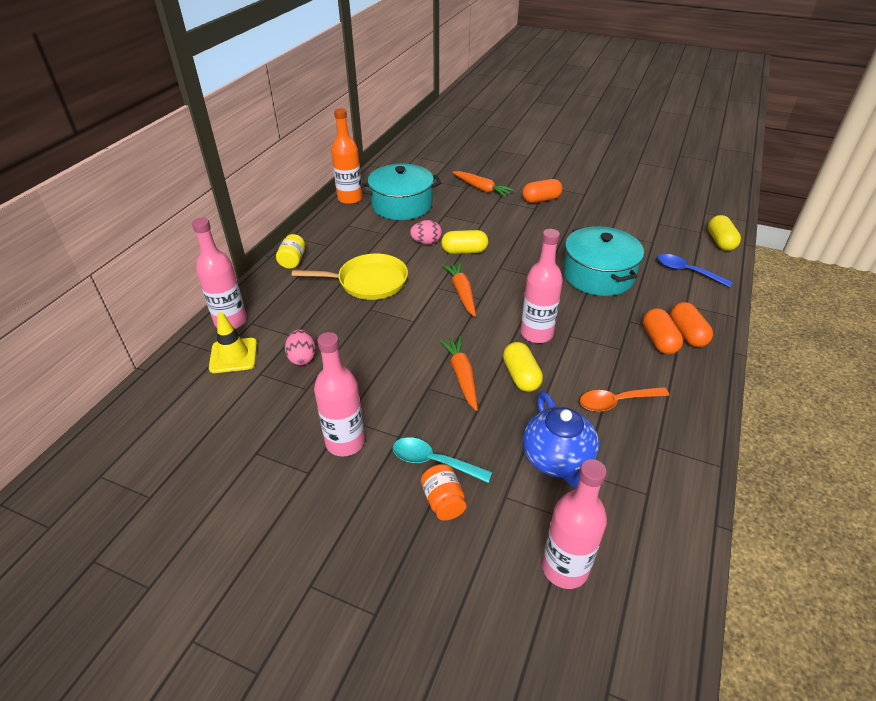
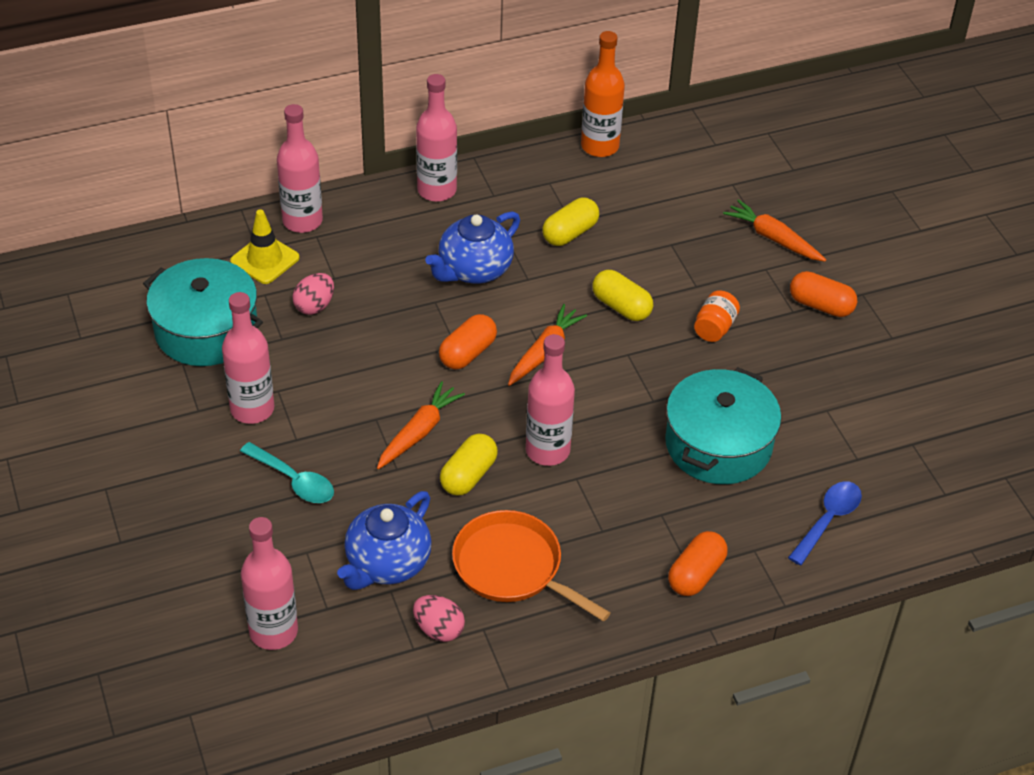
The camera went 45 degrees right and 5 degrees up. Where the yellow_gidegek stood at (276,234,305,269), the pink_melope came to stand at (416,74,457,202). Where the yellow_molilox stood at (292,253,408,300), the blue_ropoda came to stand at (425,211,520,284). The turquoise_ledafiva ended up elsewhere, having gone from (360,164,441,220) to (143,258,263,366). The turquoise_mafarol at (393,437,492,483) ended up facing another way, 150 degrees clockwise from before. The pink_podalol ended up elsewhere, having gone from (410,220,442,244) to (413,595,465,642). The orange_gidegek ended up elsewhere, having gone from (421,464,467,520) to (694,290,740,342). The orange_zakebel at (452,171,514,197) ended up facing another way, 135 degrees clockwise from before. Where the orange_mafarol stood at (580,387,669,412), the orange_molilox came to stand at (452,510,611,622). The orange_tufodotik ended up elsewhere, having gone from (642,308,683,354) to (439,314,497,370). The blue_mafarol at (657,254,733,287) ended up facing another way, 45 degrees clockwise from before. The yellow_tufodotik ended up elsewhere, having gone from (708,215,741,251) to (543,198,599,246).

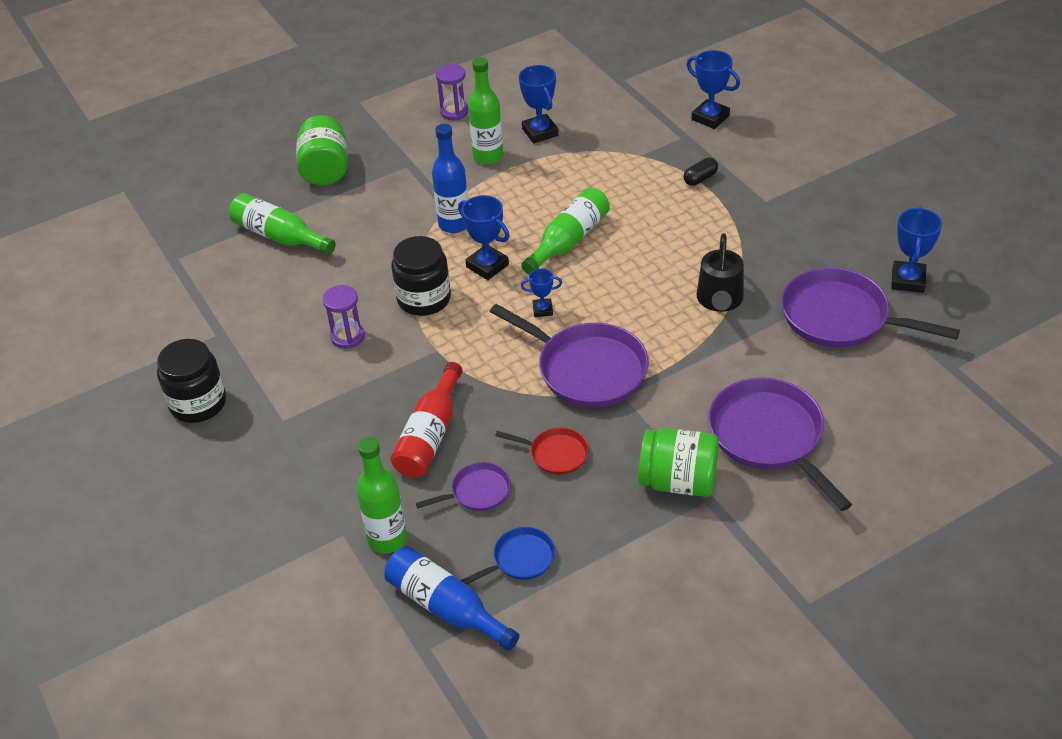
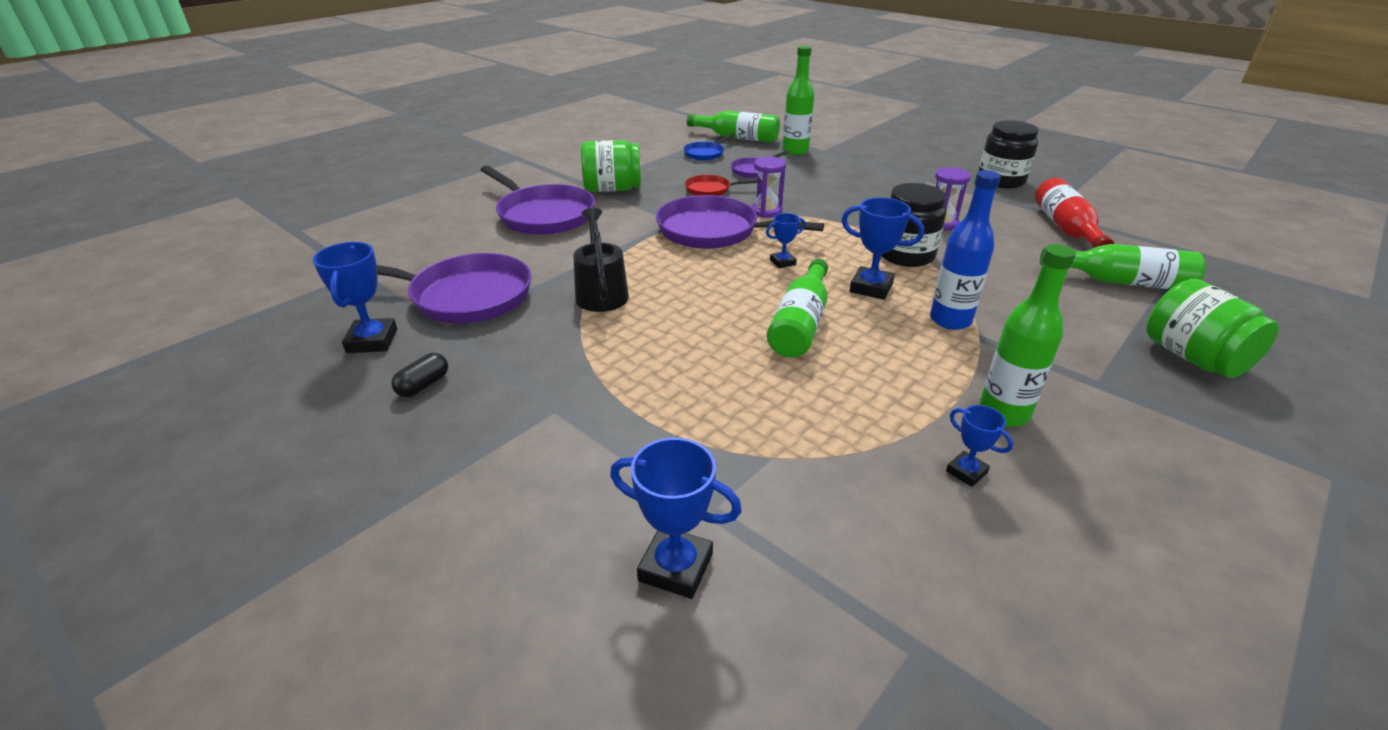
The camera went 160 degrees right and 10 degrees down. What was the blue_melope at (384,546,519,651) turned into the green_melope at (687,111,780,143). The red_melope ended up elsewhere, having gone from (390,362,463,477) to (1035,178,1114,248). The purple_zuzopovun ended up elsewhere, having gone from (436,64,469,120) to (752,157,786,218). The size of the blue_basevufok at (519,65,558,144) changed by a factor of 0.59. The black_tufodotik ended up elsewhere, having gone from (684,158,718,186) to (391,353,448,397).

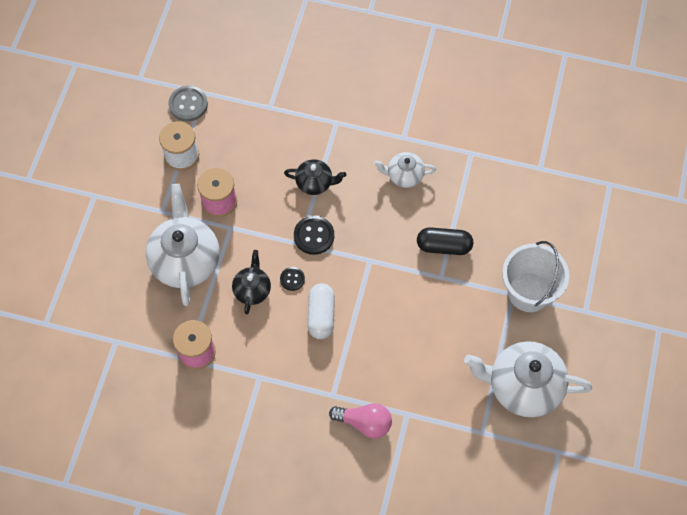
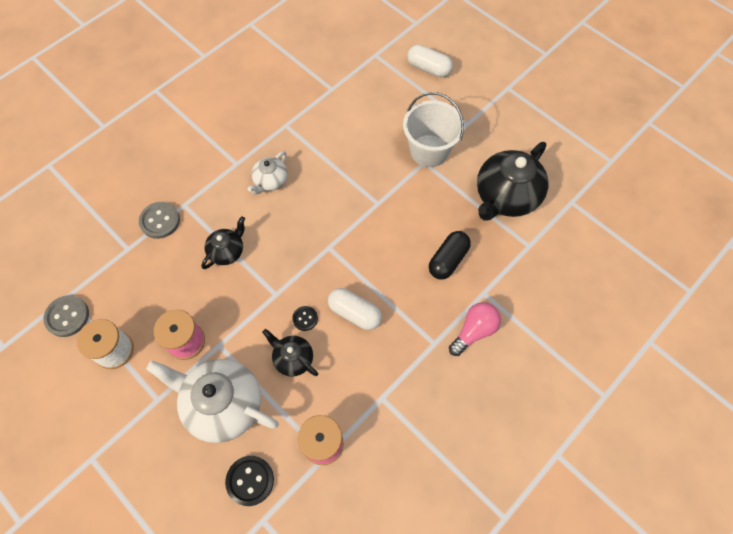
The camera went 60 degrees left and 0 degrees up. The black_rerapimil ended up elsewhere, having gone from (294,216,334,255) to (225,456,274,506). The black_tufodotik ended up elsewhere, having gone from (417,227,473,255) to (429,231,471,280). What was the white_ropoda at (464,341,592,417) turned into the black_ropoda at (477,142,548,221). The second view gained the grey_rerapimil at (139,202,180,239). The second view gained the white_tufodotik at (407,45,453,77).

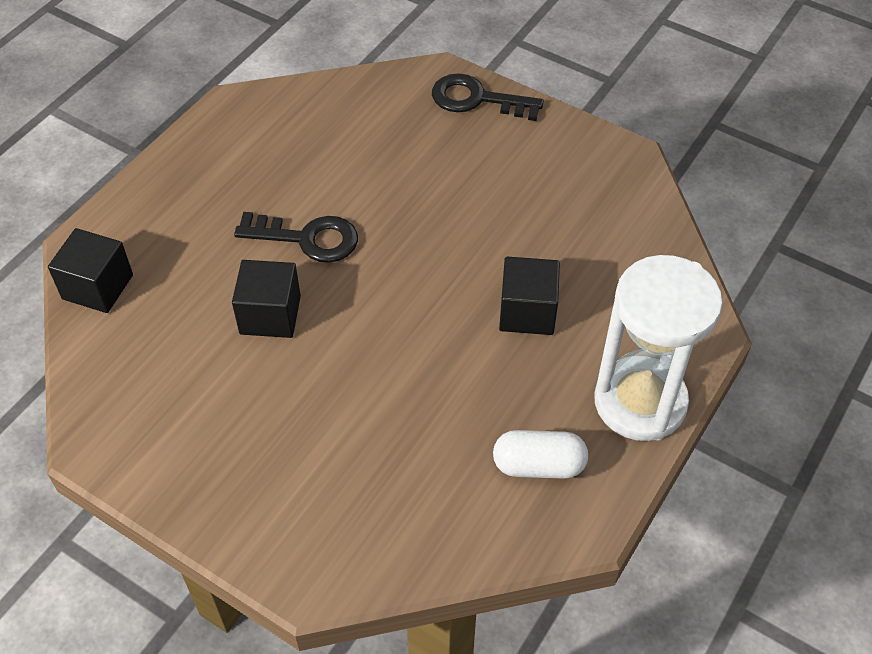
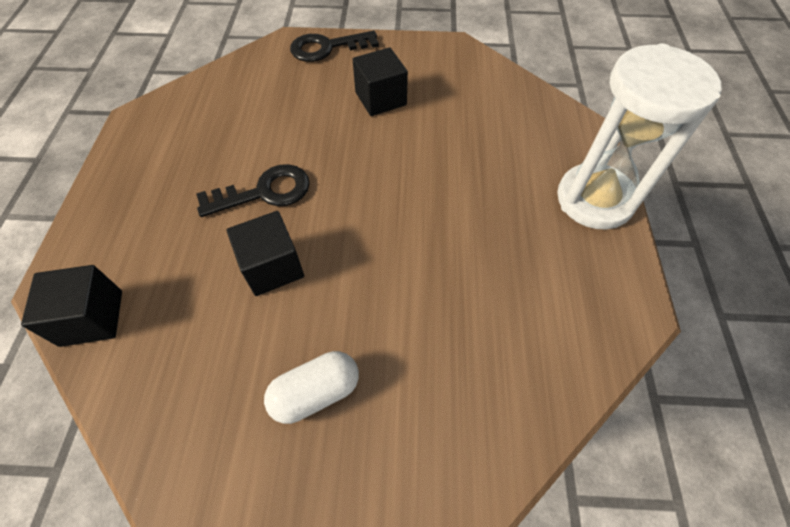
The camera went 30 degrees left and 5 degrees up. The white_tufodotik ended up elsewhere, having gone from (493,430,588,479) to (264,351,359,424). The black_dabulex ended up elsewhere, having gone from (499,257,560,335) to (353,47,408,116).

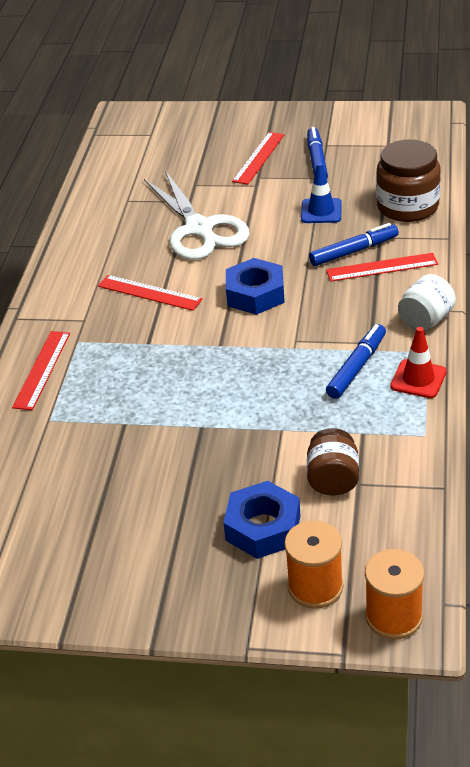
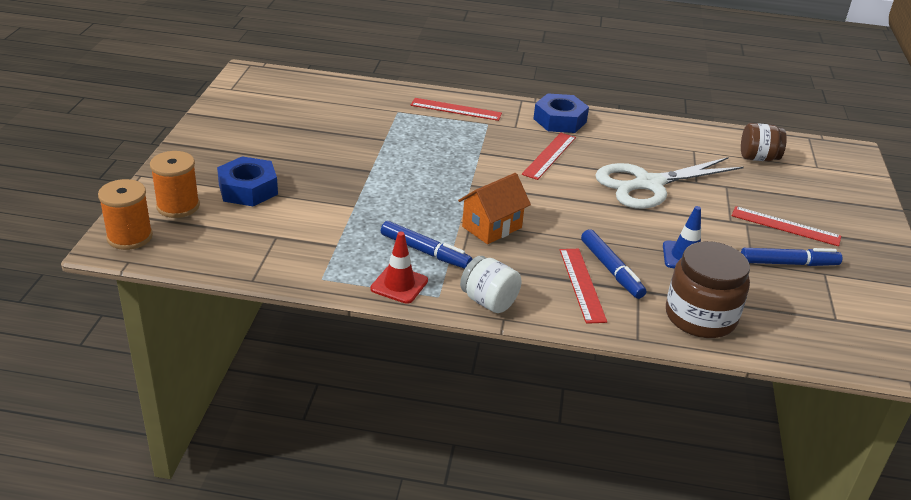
The camera went 85 degrees right and 5 degrees down. The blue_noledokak ended up elsewhere, having gone from (226,258,285,315) to (533,93,589,133). The brown_gidegek ended up elsewhere, having gone from (307,428,359,496) to (741,123,787,161). The second view gained the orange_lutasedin at (458,173,531,244).

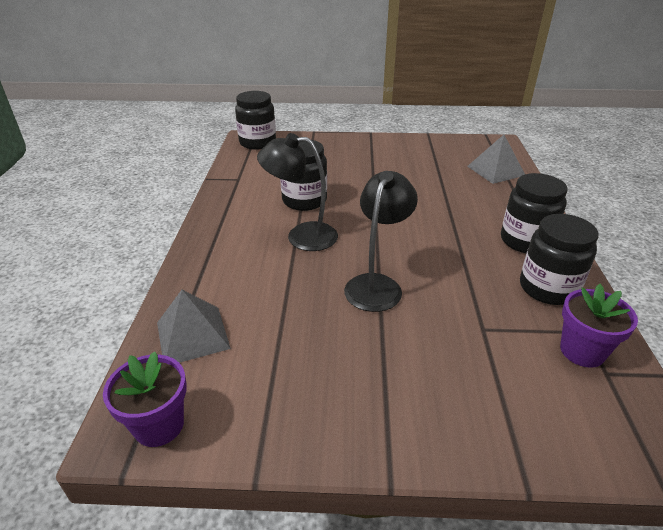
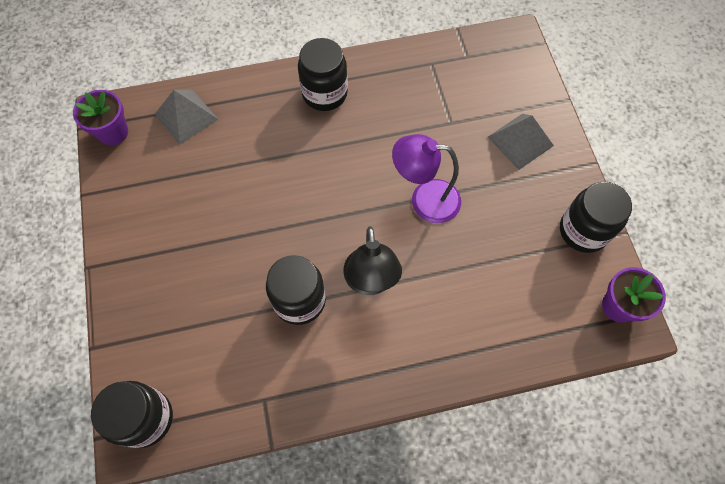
The camera went 105 degrees left and 30 degrees up. The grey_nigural ended up elsewhere, having gone from (157,290,231,363) to (488,114,554,170). What was the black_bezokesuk at (344,171,418,312) turned into the purple_bezokesuk at (392,134,461,223). The black_gidegek ended up elsewhere, having gone from (520,214,599,305) to (560,182,632,253). The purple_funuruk ended up elsewhere, having gone from (560,284,638,368) to (73,90,128,145).

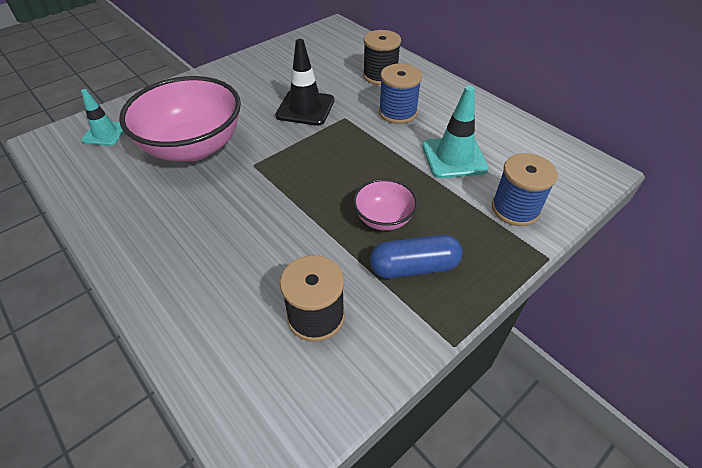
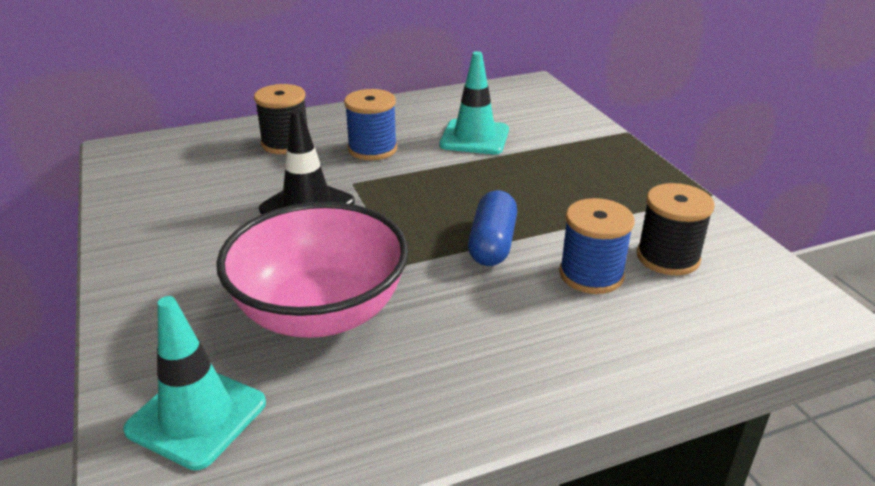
The camera went 70 degrees left and 15 degrees down. The size of the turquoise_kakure at (81,89,124,146) changed by a factor of 1.52. The second view lost the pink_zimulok at (353,179,418,231). The blue_tufodotik ended up elsewhere, having gone from (370,235,462,279) to (468,190,517,266). The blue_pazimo ended up elsewhere, having gone from (492,153,558,226) to (559,198,634,294).

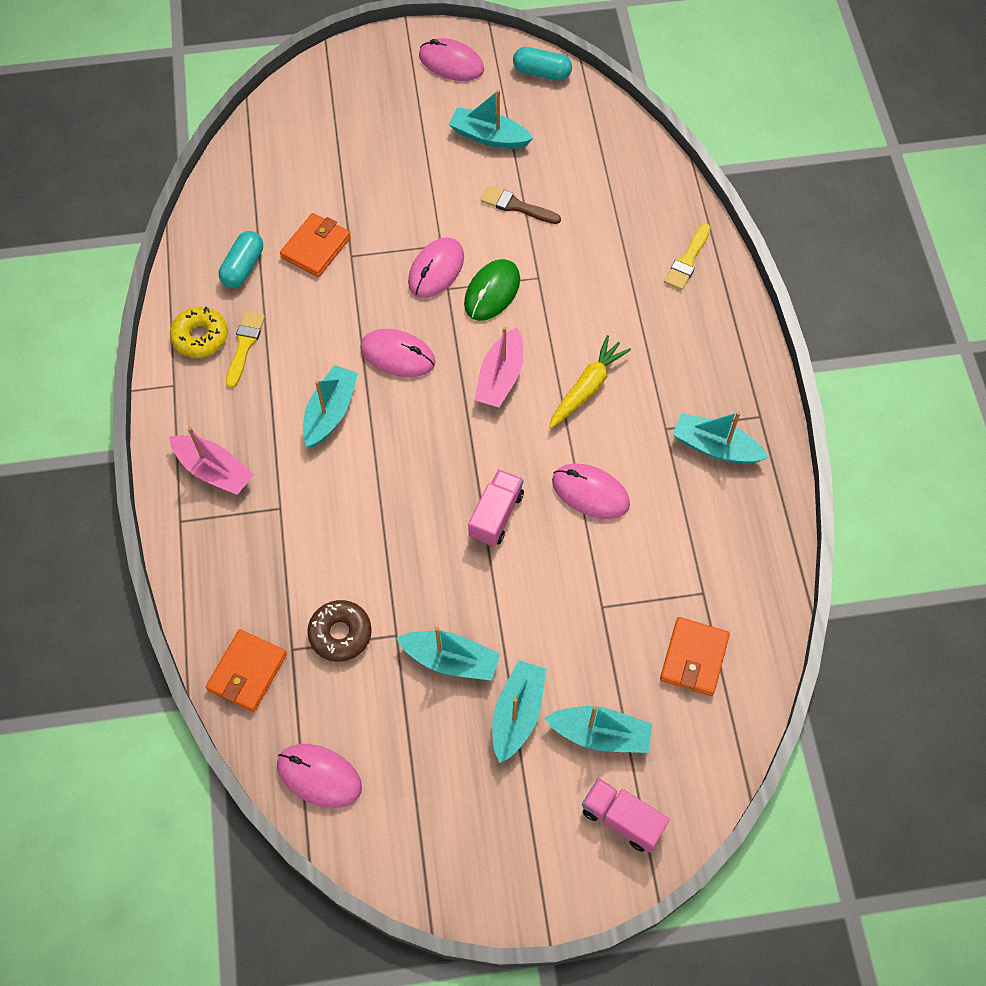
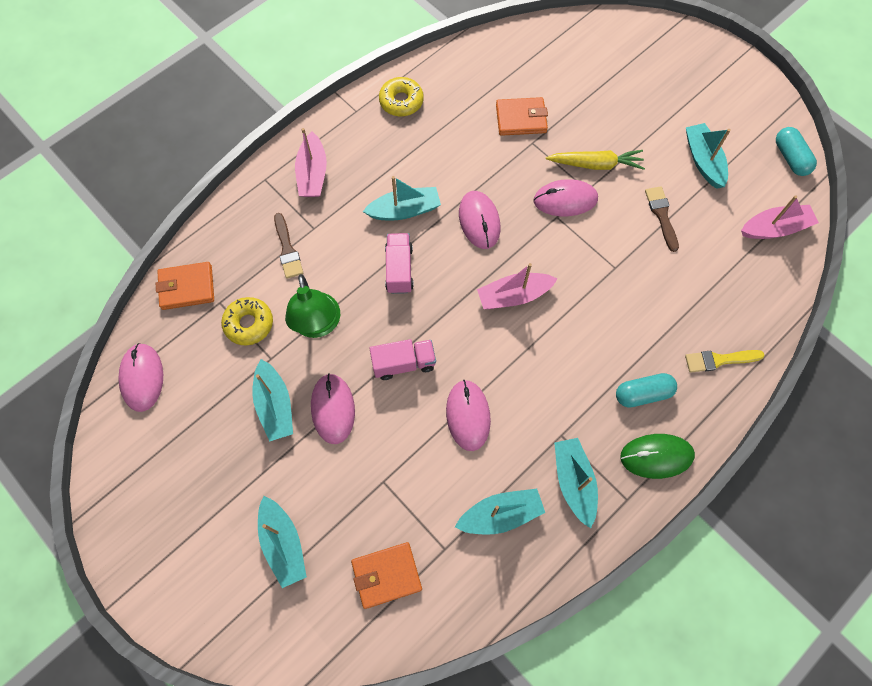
The camera went 55 degrees right and 5 degrees up. The turquoise_tufodotik ended up elsewhere, having gone from (219,231,263,288) to (616,373,677,408). The second view lost the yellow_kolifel at (226,311,265,388). What was the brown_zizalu at (307,600,372,662) turned into the yellow_zizalu at (221,297,273,345). The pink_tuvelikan ended up elsewhere, having gone from (419,38,484,81) to (311,373,355,444). The green_tuvelikan ended up elsewhere, having gone from (464,259,520,321) to (620,434,695,479). The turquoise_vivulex ended up elsewhere, having gone from (492,660,546,763) to (455,489,545,535). The yellow_zakebel ended up elsewhere, having gone from (549,335,631,429) to (546,150,645,170). The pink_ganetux ended up elsewhere, having gone from (582,778,670,852) to (385,233,414,294). The second view gained the brown_kolifel at (274,213,303,279). The second view gained the green_bezokesuk at (285,274,340,338). The second view gained the pink_vivulex at (741,195,819,239).

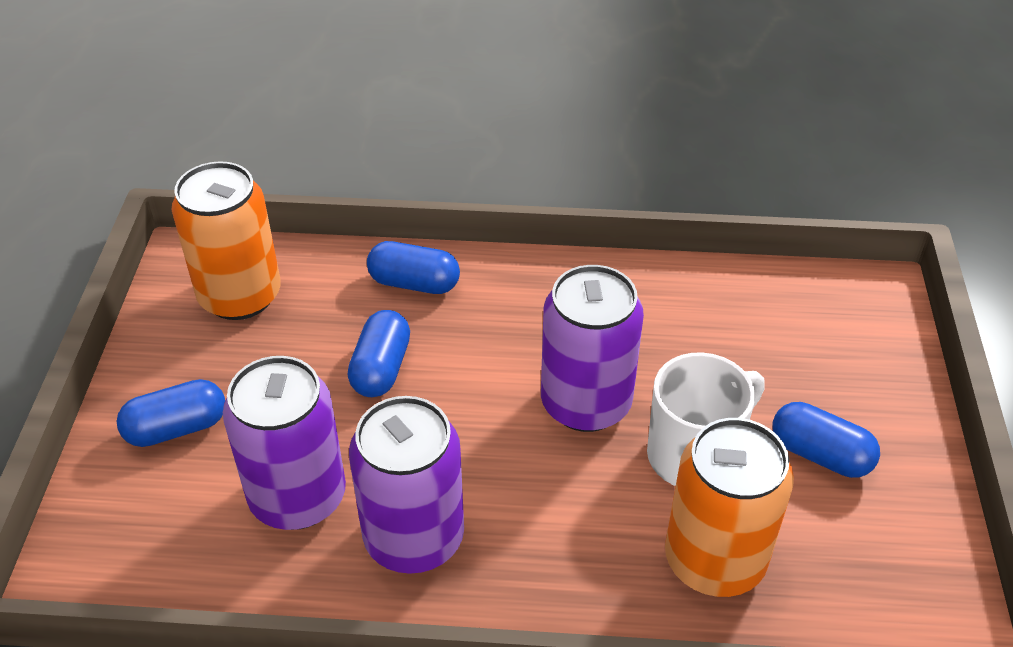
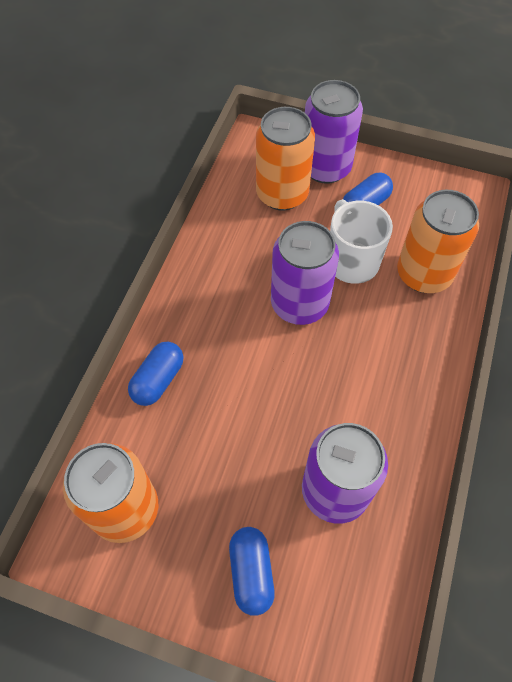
The camera went 75 degrees left and 15 degrees up. The second view lost the blue_tufodotik at (348,310,410,397). The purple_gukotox ended up elsewhere, having gone from (349,396,464,574) to (305,80,363,184). The second view gained the orange_gukotox at (256,107,315,210).

